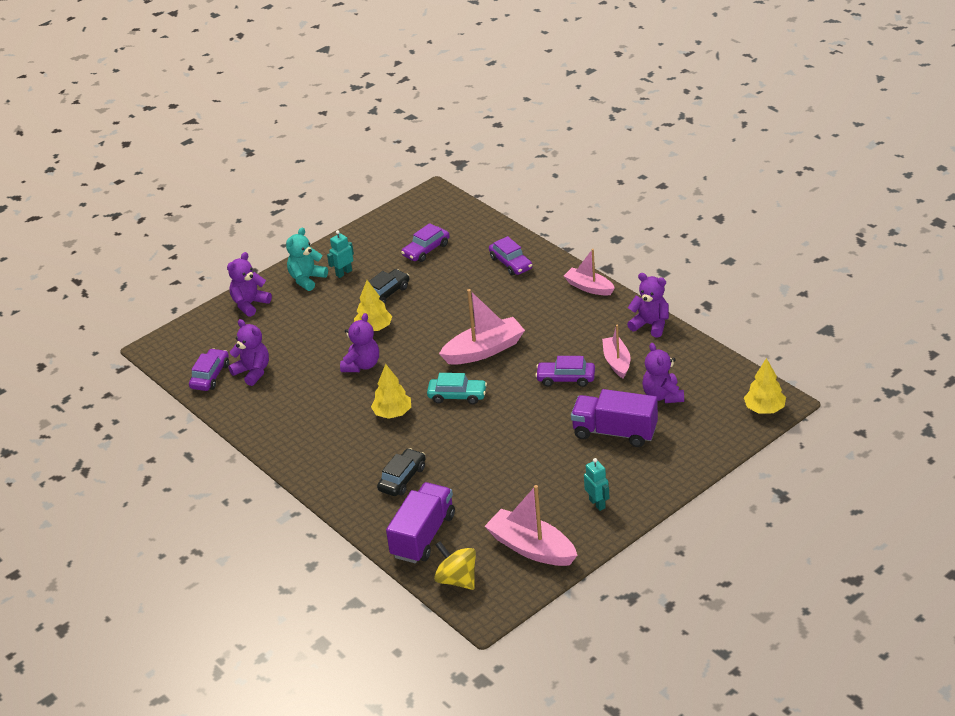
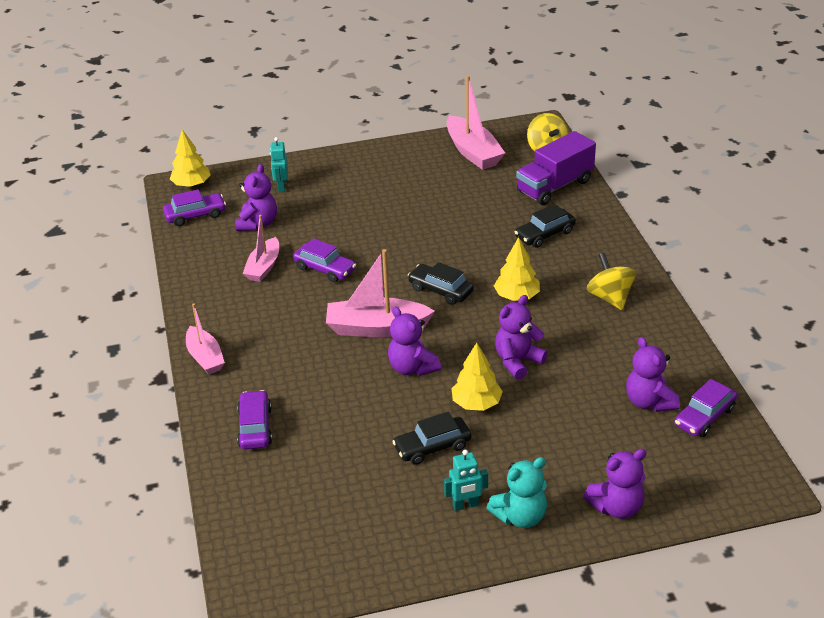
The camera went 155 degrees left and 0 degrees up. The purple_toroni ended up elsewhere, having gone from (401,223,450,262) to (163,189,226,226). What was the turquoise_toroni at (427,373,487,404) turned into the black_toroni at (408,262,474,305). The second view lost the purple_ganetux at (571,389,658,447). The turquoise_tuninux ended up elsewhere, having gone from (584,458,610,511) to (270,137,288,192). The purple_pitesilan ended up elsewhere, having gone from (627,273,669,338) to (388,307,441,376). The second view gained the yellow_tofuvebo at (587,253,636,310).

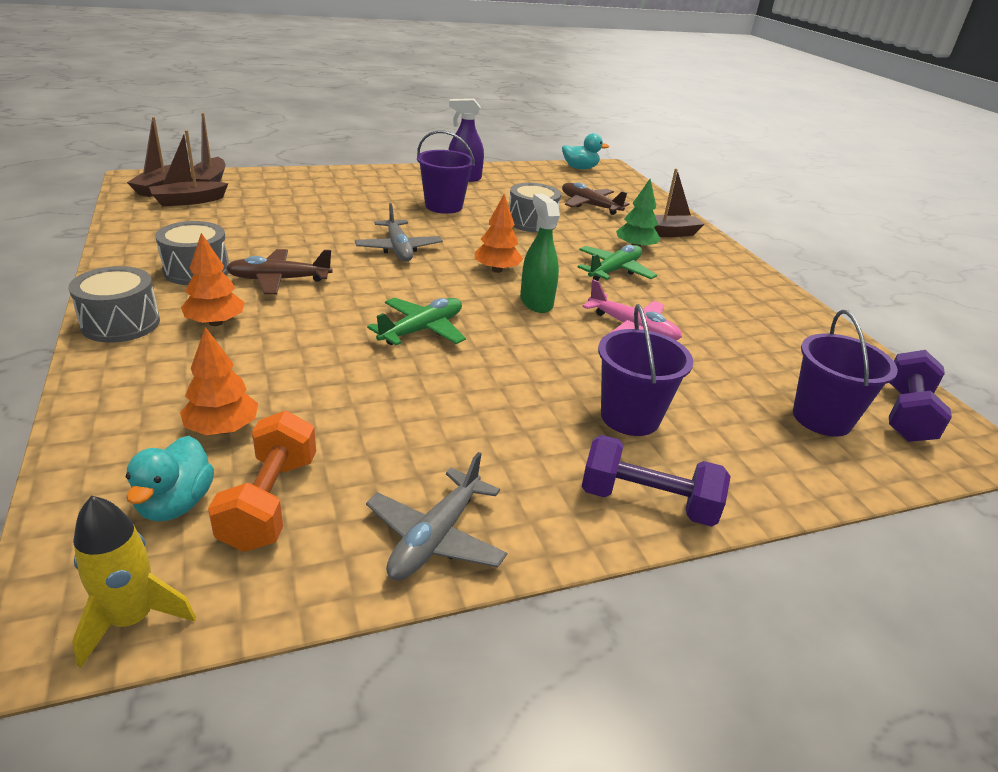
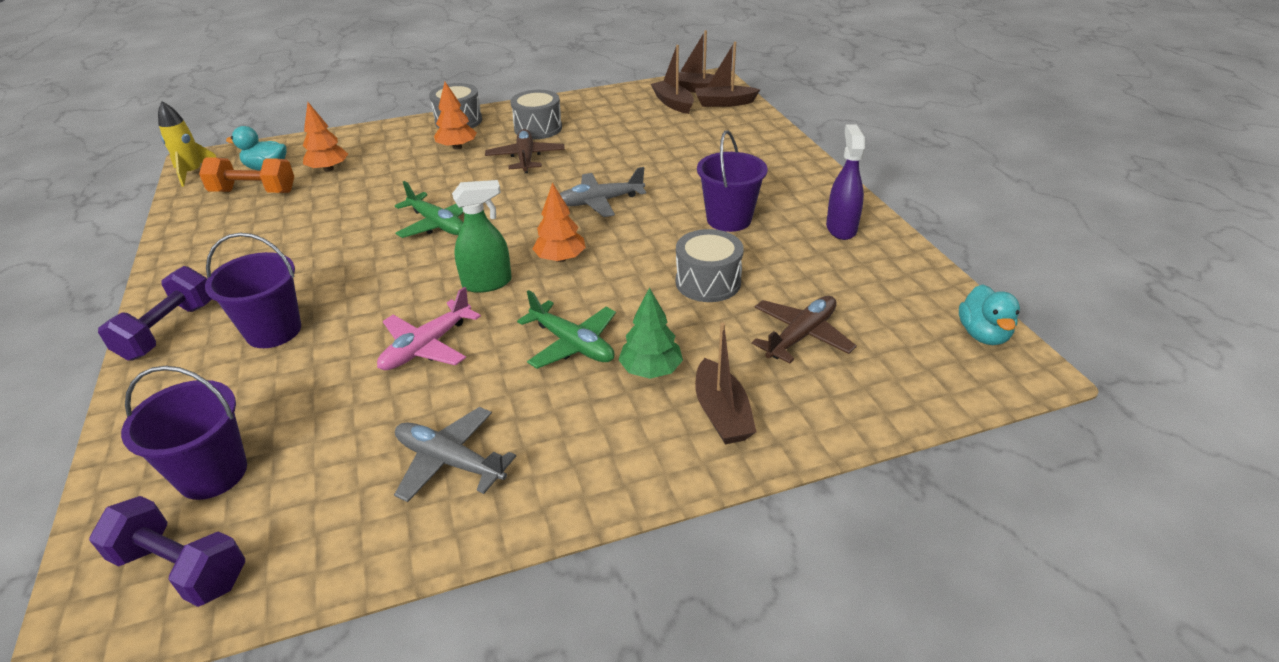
The camera went 95 degrees right and 5 degrees up. The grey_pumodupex ended up elsewhere, having gone from (366,452,507,580) to (394,407,516,502).

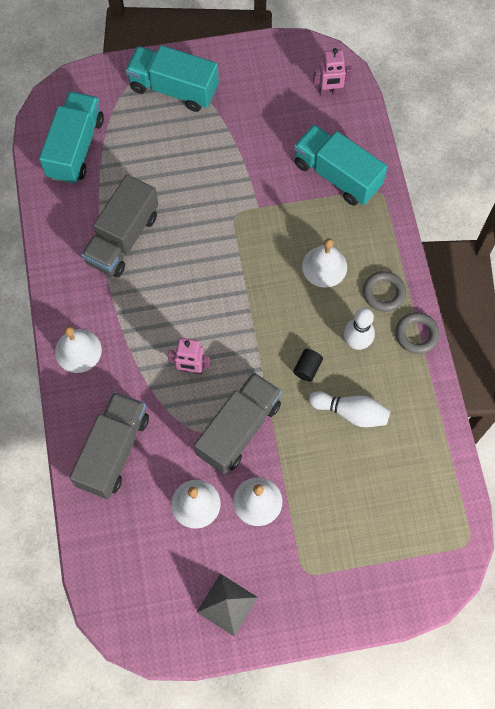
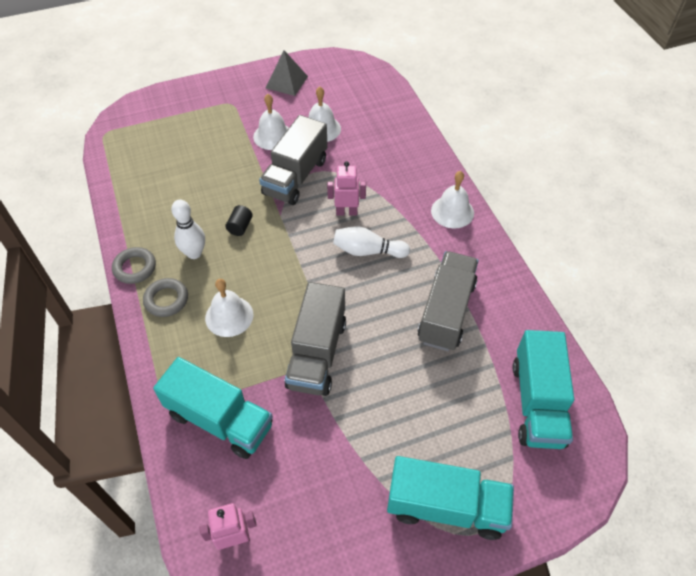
The camera went 170 degrees right and 15 degrees down. The grey_ganetux ended up elsewhere, having gone from (69,392,149,499) to (284,282,346,396). The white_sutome ended up elsewhere, having gone from (309,391,390,427) to (333,226,410,258).

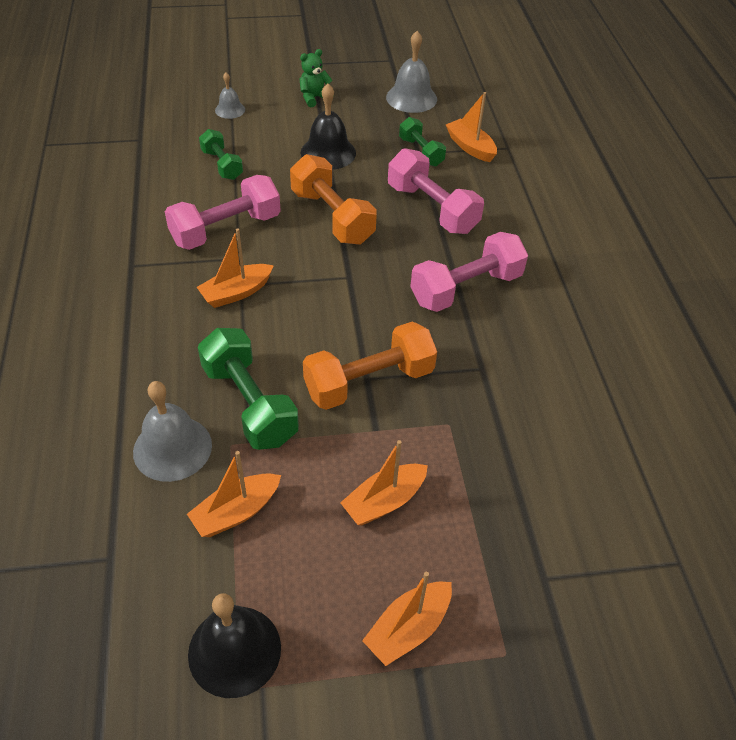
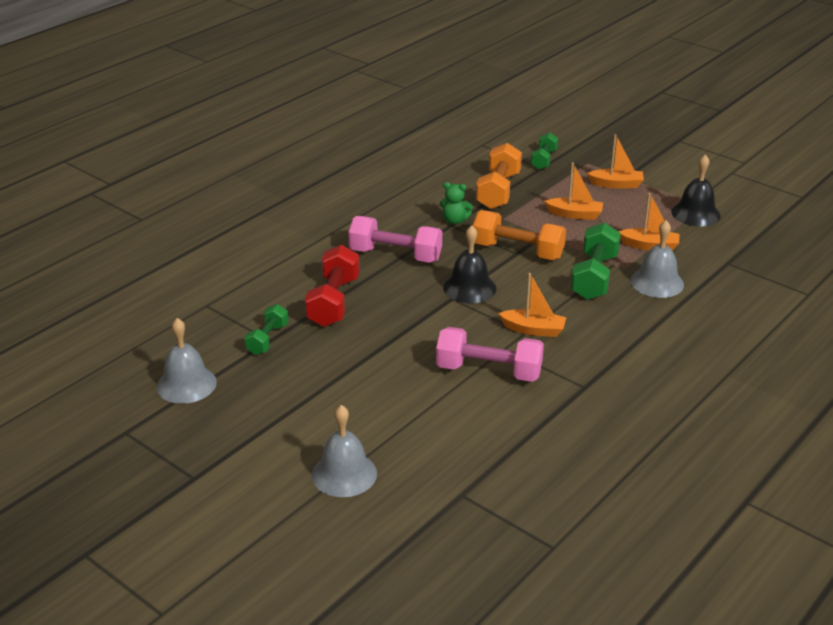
The camera went 130 degrees left and 15 degrees down. The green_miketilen ended up elsewhere, having gone from (199,129,243,180) to (531,133,558,170). The size of the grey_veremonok at (215,73,245,119) changed by a factor of 1.76. The orange_miketilen ended up elsewhere, having gone from (290,154,377,245) to (476,143,522,209). The green_pitesilan ended up elsewhere, having gone from (299,49,334,108) to (440,182,473,224). The black_veremonok ended up elsewhere, having gone from (301,83,356,170) to (443,225,496,303). What was the pink_miketilen at (388,148,484,234) turned into the red_miketilen at (305,245,360,327). The second view lost the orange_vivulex at (446,92,497,162).

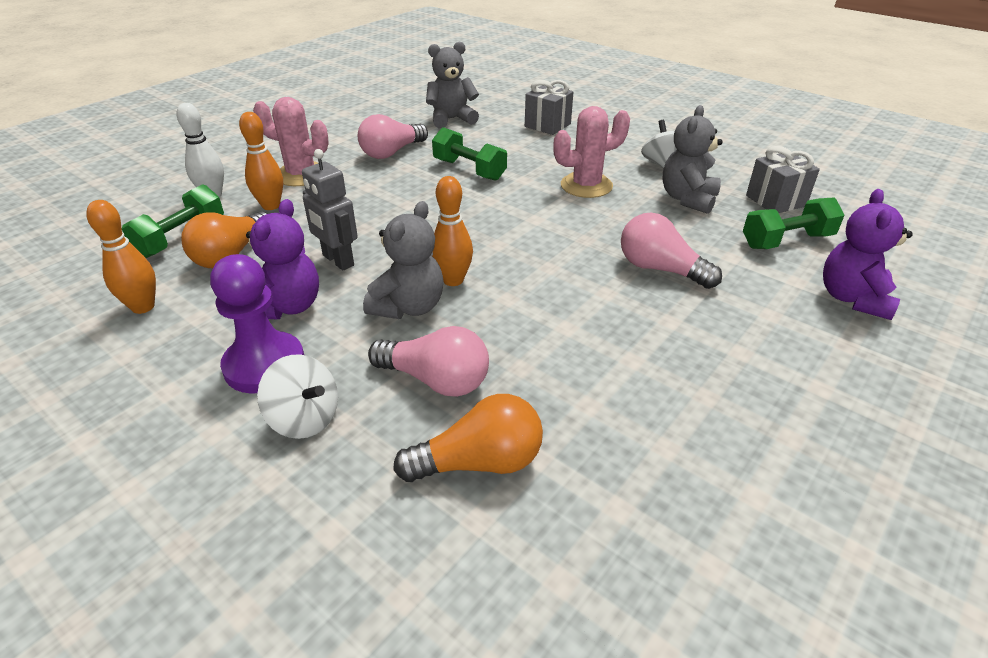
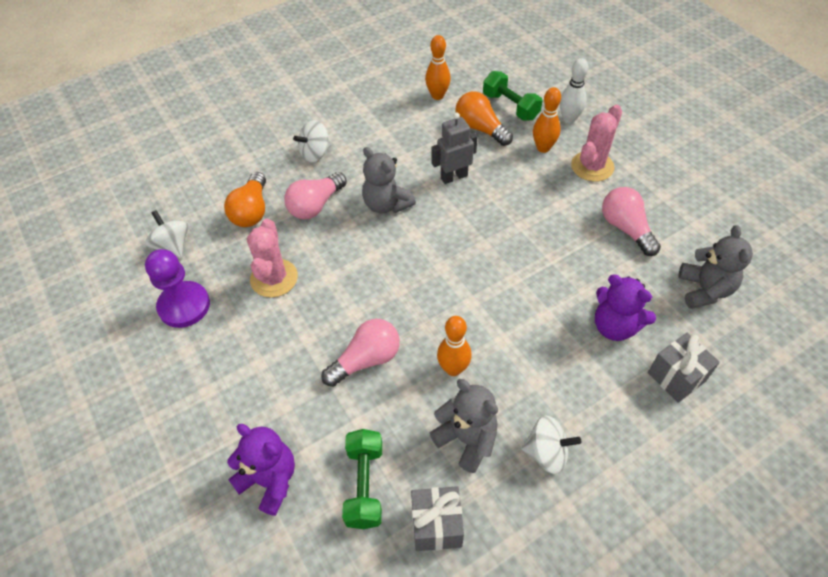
The camera went 110 degrees right and 15 degrees up. The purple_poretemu ended up elsewhere, having gone from (210,254,304,393) to (145,249,210,328). The purple_pitesilan ended up elsewhere, having gone from (246,199,319,319) to (595,274,656,341). The second view lost the green_miketilen at (432,127,507,181). The orange_sutome ended up elsewhere, having gone from (432,176,473,286) to (437,316,472,376). The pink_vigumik ended up elsewhere, having gone from (553,106,630,198) to (247,219,298,298). The second view gained the white_tofuvebo at (145,210,189,258).

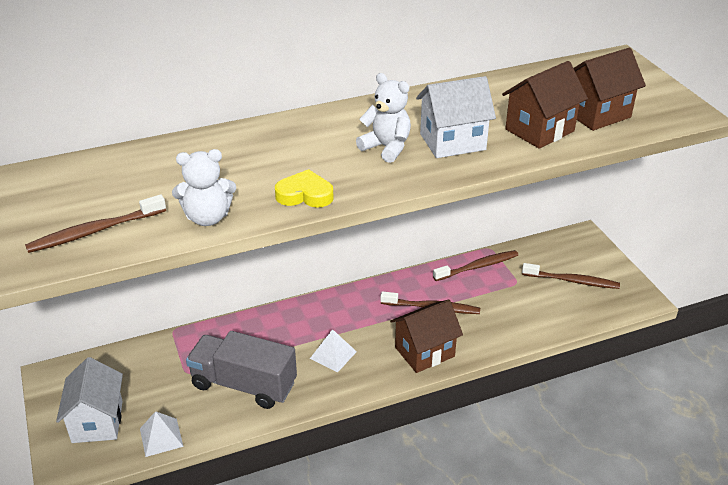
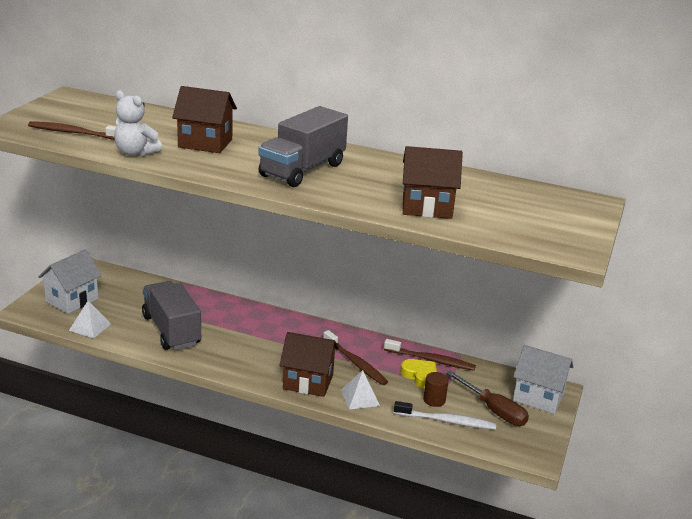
The camera went 40 degrees right and 10 degrees down. The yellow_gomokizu ended up elsewhere, having gone from (275,169,333,208) to (400,359,437,389). The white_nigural ended up elsewhere, having gone from (310,329,357,373) to (341,370,380,409). Where the white_pitesilan stood at (356,73,411,163), the grey_ganetux came to stand at (258,106,348,187). The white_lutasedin ended up elsewhere, having gone from (416,76,496,158) to (513,345,573,414). Where the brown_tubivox stood at (522,263,620,289), the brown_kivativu came to stand at (446,371,529,426). The brown_lutasedin ended up elsewhere, having gone from (574,48,646,131) to (172,86,237,153). The second view gained the white_tubivox at (394,401,496,430). The second view gained the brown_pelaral at (423,372,449,407).

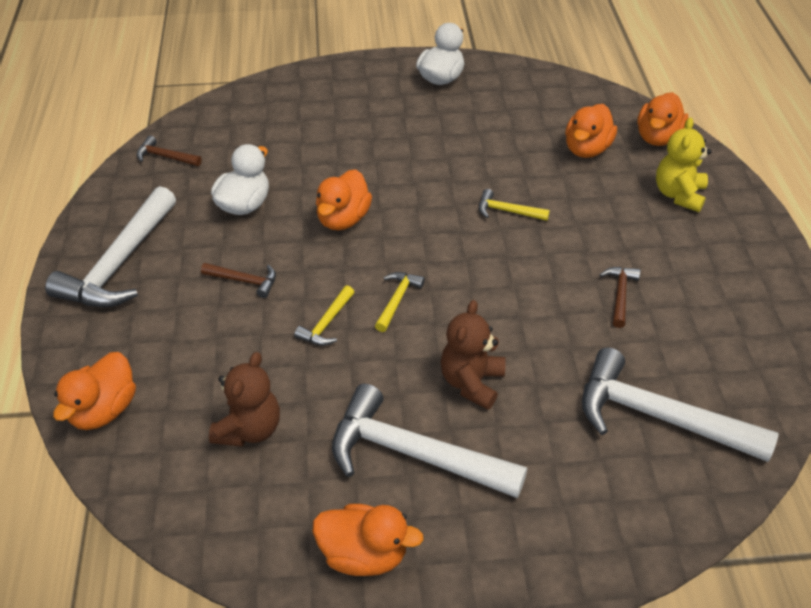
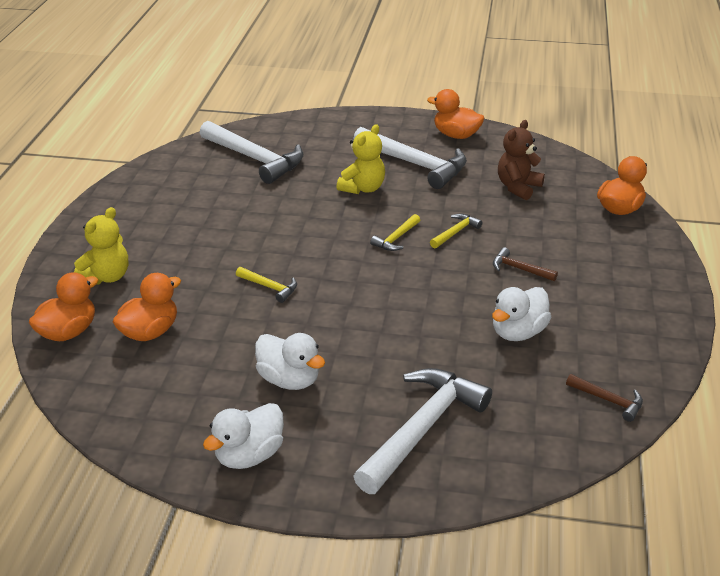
The camera went 165 degrees left and 10 degrees down. The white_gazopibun ended up elsewhere, having gone from (45,186,176,308) to (353,368,492,494). The second view lost the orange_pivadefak at (316,169,372,230). What was the brown_pitesilan at (441,300,506,410) turned into the yellow_pitesilan at (337,124,385,194). The second view lost the brown_gazopibun at (600,267,641,328). The second view gained the white_pivadefak at (255,333,325,390).

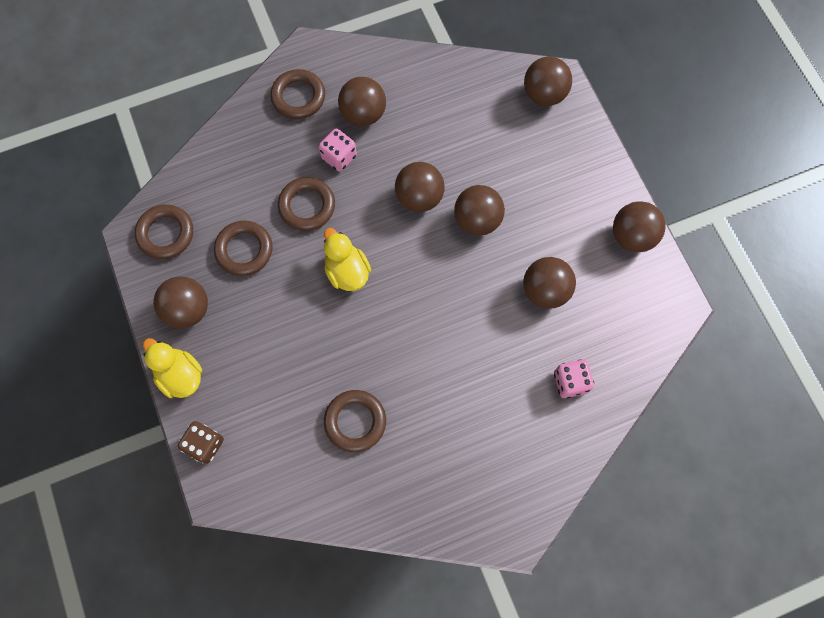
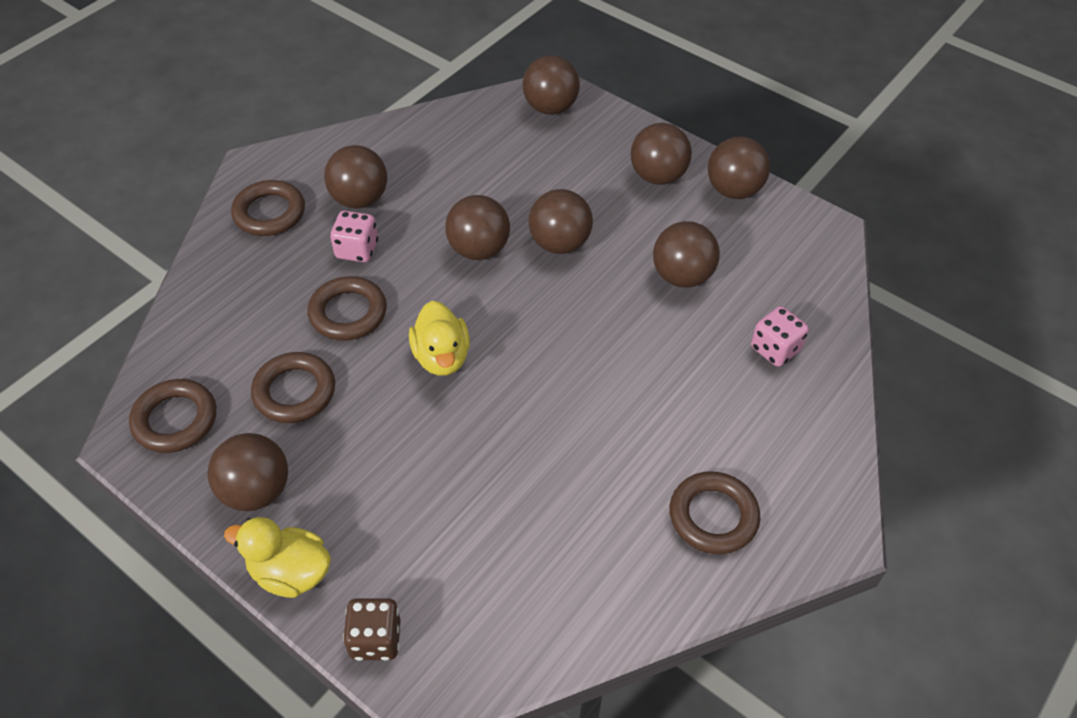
The camera went 30 degrees left and 20 degrees down. The yellow_pivadefak at (324,228,371,291) ended up facing another way, 135 degrees counterclockwise from before. The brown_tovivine ended up elsewhere, having gone from (324,390,386,452) to (670,471,760,554). The second view gained the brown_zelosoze at (631,123,692,185).

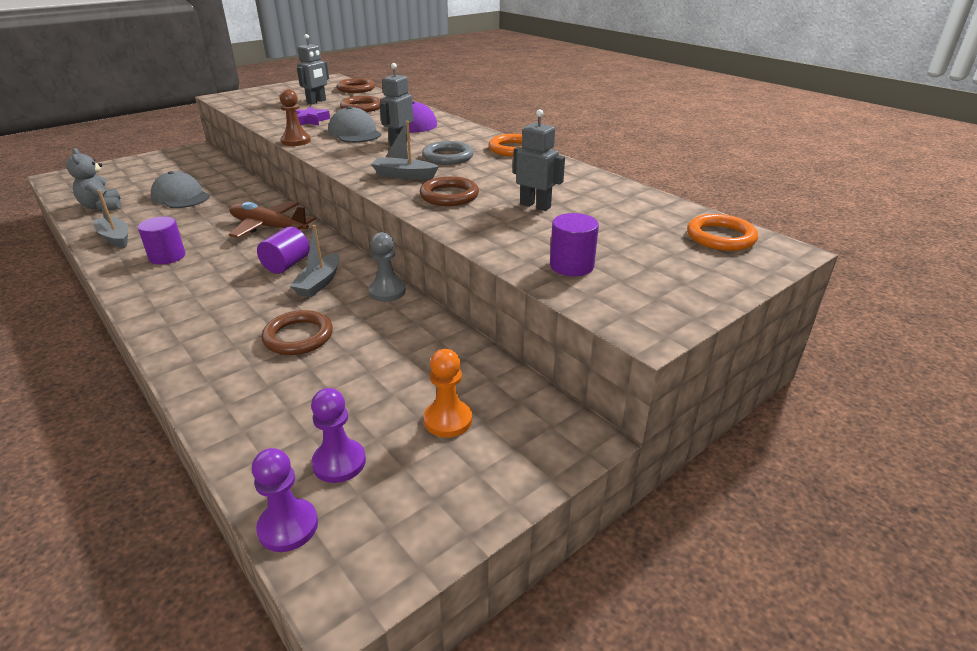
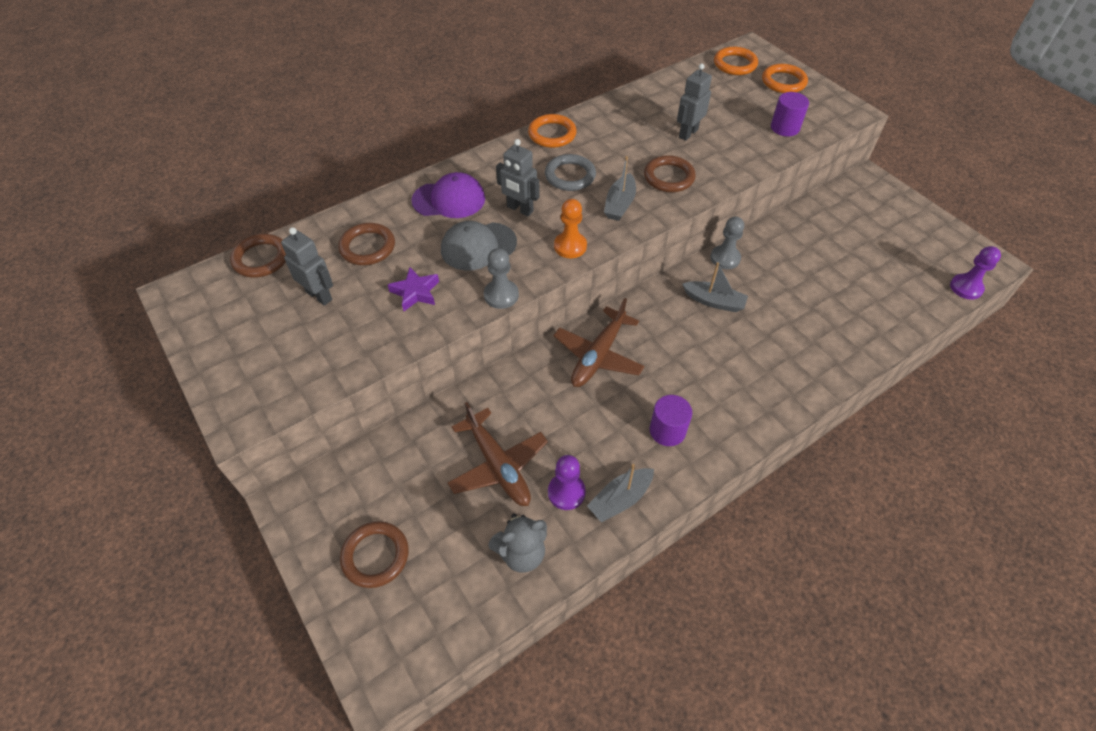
The camera went 85 degrees left and 20 degrees up. Where the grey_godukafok stood at (151,171,210,208), the brown_pumodupex came to stand at (448,402,548,506). The second view lost the purple_pelaral at (257,227,310,274). The brown_tovivine ended up elsewhere, having gone from (262,310,333,355) to (340,521,409,588). What was the brown_poretemu at (279,89,311,146) turned into the grey_poretemu at (484,248,519,309). The purple_poretemu ended up elsewhere, having gone from (311,388,366,483) to (548,455,586,510). The orange_poretemu ended up elsewhere, having gone from (424,349,472,438) to (554,199,587,258). The second view gained the orange_tovivine at (762,64,808,93).

